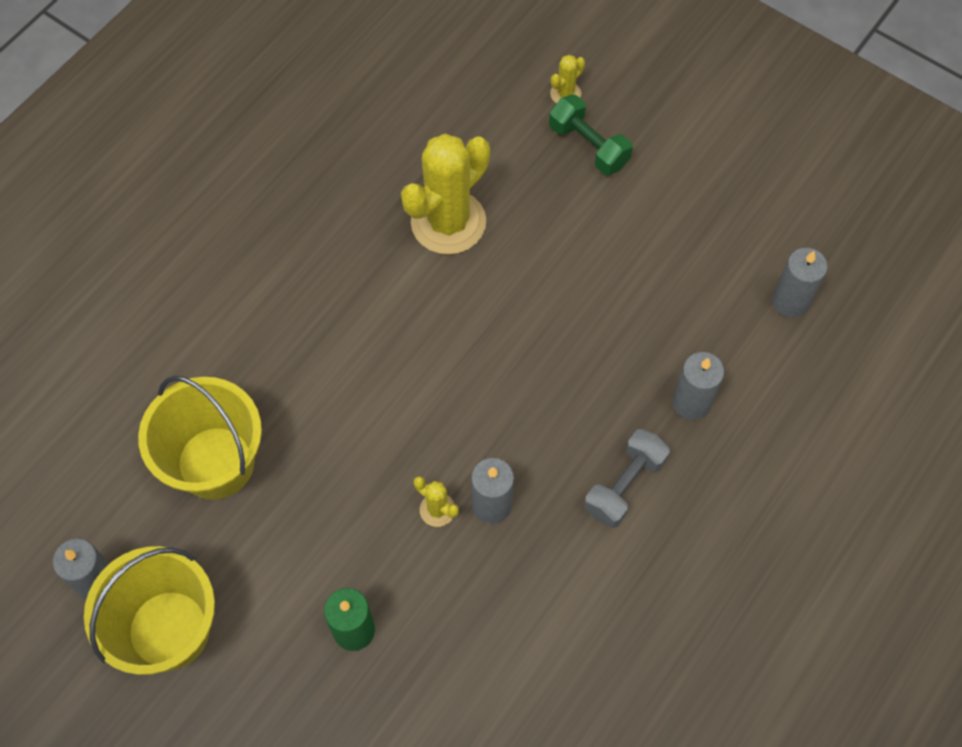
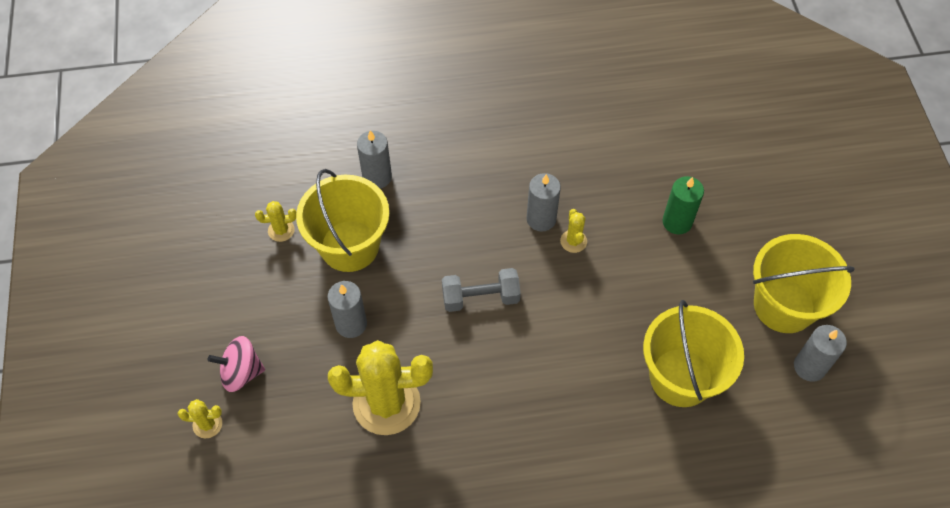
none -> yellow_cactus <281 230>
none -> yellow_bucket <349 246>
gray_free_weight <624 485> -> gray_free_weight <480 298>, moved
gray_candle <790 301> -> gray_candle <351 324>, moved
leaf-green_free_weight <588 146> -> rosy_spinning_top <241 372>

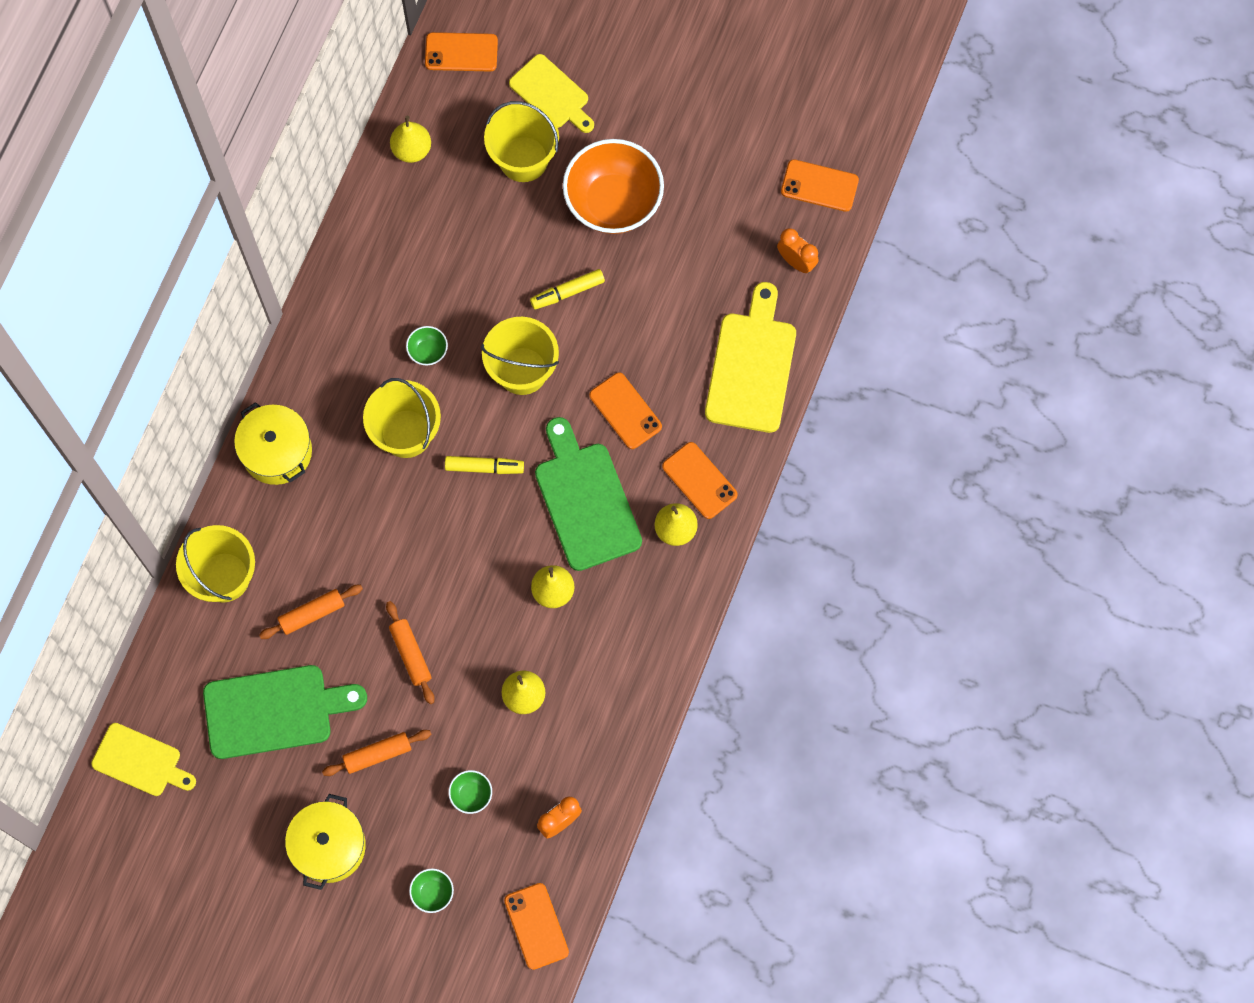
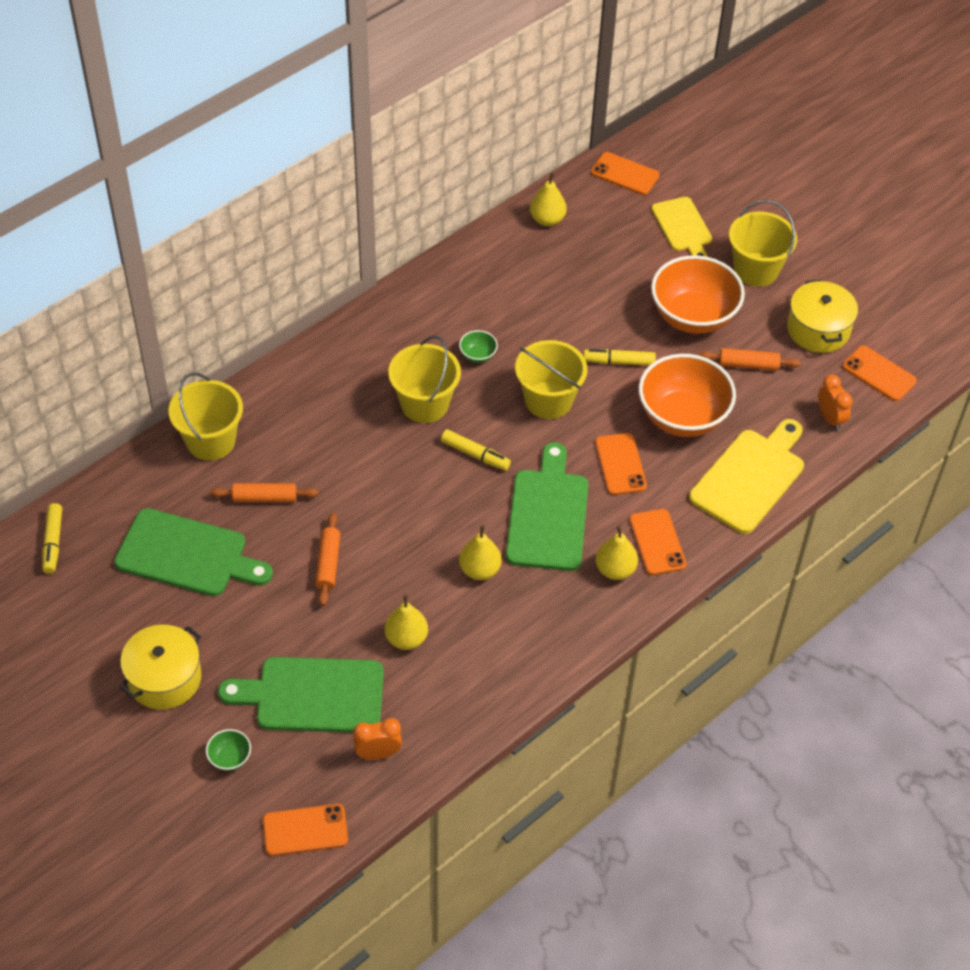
none -> orange_deep_dish <682 417>
yellow_pot <277 451> -> yellow_pot <818 329>, moved
orange_rolling_pin <377 754> -> orange_rolling_pin <748 365>, moved
yellow_bucket <523 159> -> yellow_bucket <756 269>, moved
yellow_cutting_board <140 761> -> yellow_marker <53 542>
leaf-green_deep_dish <471 795> -> leaf-green_cutting_board <313 695>
orange_smartphone <536 926> -> orange_smartphone <305 830>, 75 degrees clockwise

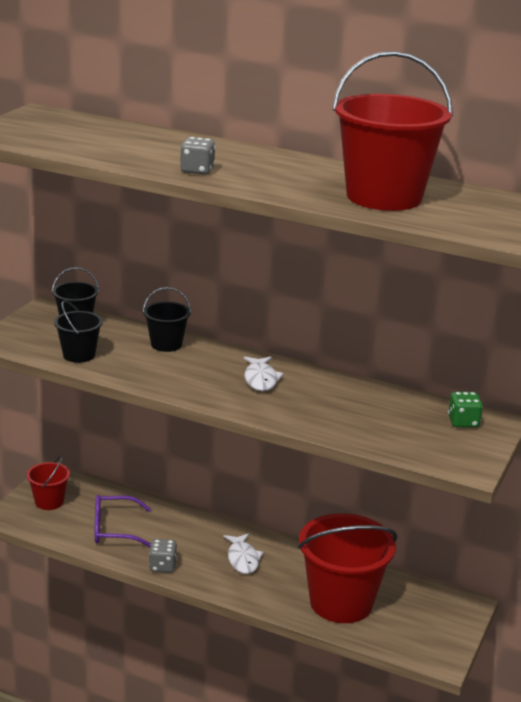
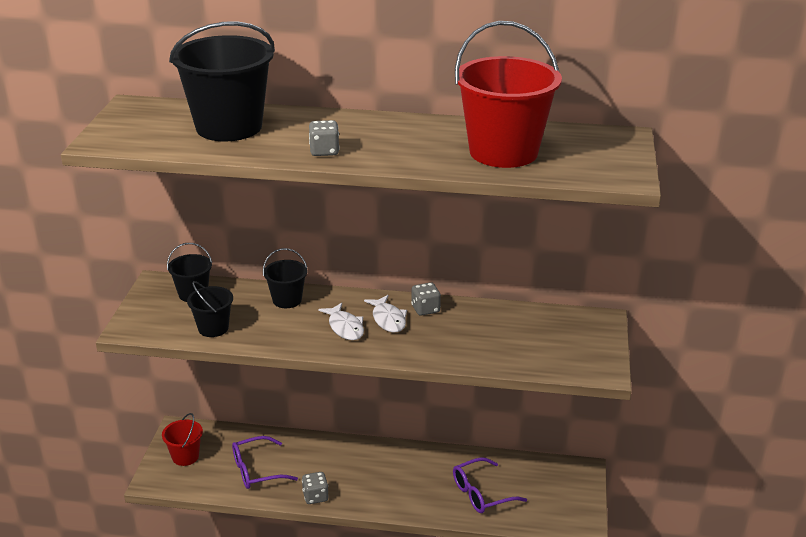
leaf-green_game_die <463 422> -> none
none -> ebony_bucket <229 127>
none -> gray_game_die <425 309>
snow-white_toy_fish <243 559> -> snow-white_toy_fish <345 327>, moved
crimson_bucket <341 602> -> violet_glasses <481 493>

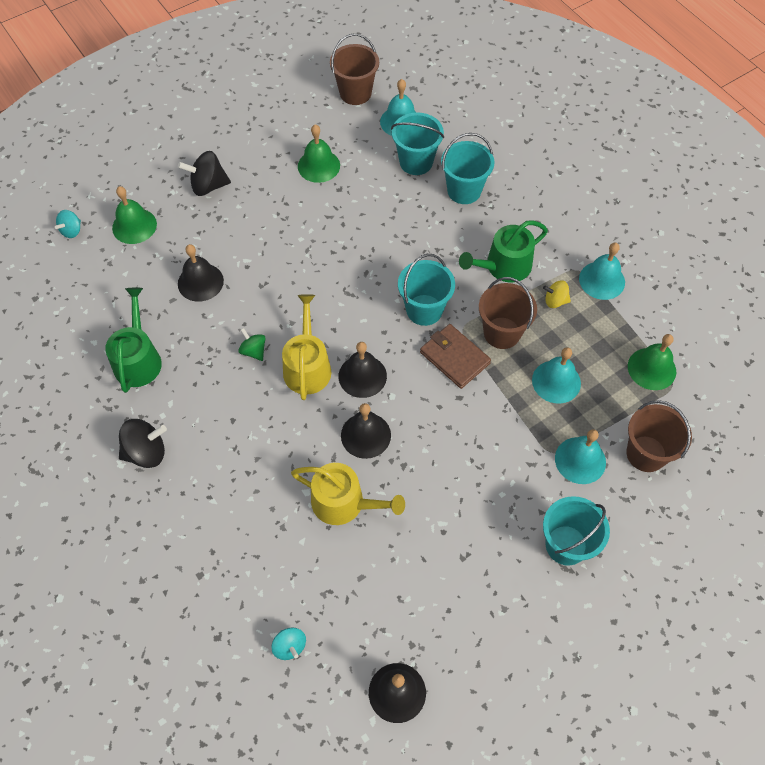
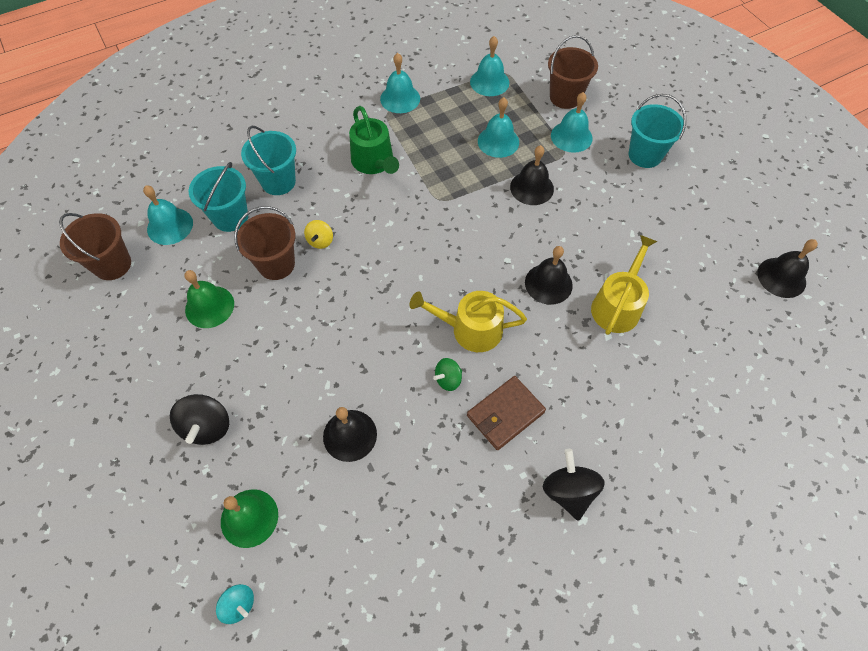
leaf-green_watering_pot <138 359> -> none
turquoise_spinning_top <290 646> -> none
turquoise_bucket <424 310> -> none
ebony_bell <362 376> -> ebony_bell <531 187>, moved
dark_brown_billfold <454 358> -> dark_brown_billfold <505 414>, moved
dark_brown_bucket <502 333> -> dark_brown_bucket <276 264>, moved
yellow_spinning_top <555 301> -> yellow_spinning_top <320 241>, moved
leaf-green_bell <651 368> -> turquoise_bell <489 82>

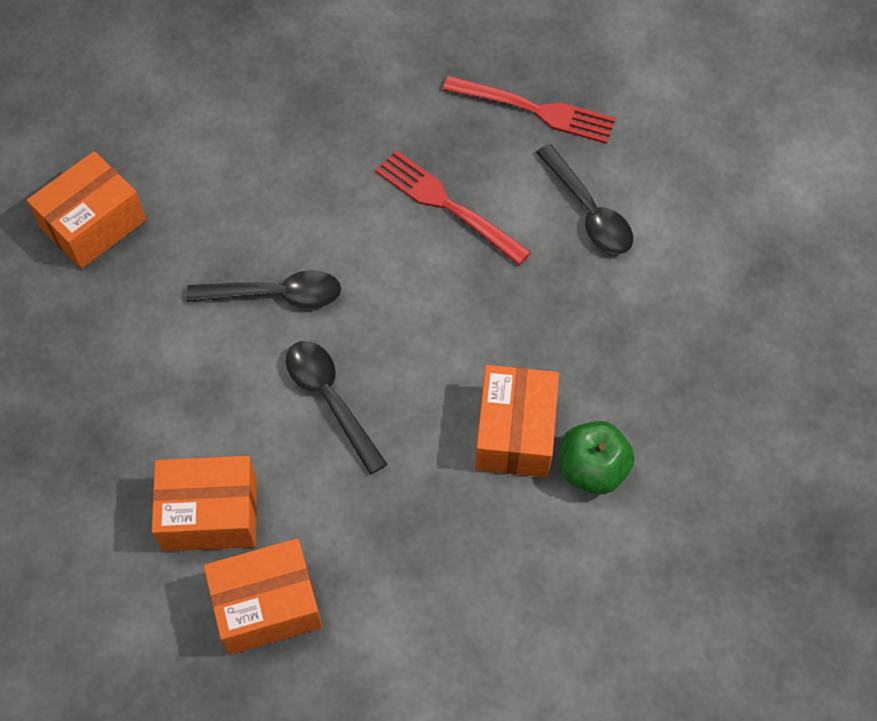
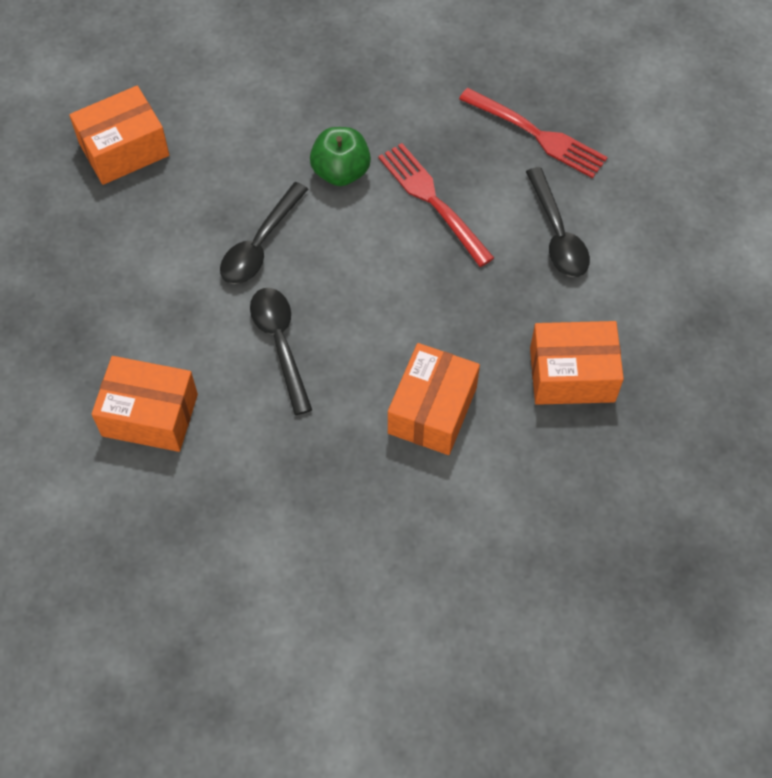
orange_box <267 605> -> orange_box <572 374>, moved
leaf-green_apple <592 469> -> leaf-green_apple <341 171>, moved
ebony_teaspoon <276 295> -> ebony_teaspoon <260 244>, 105 degrees clockwise

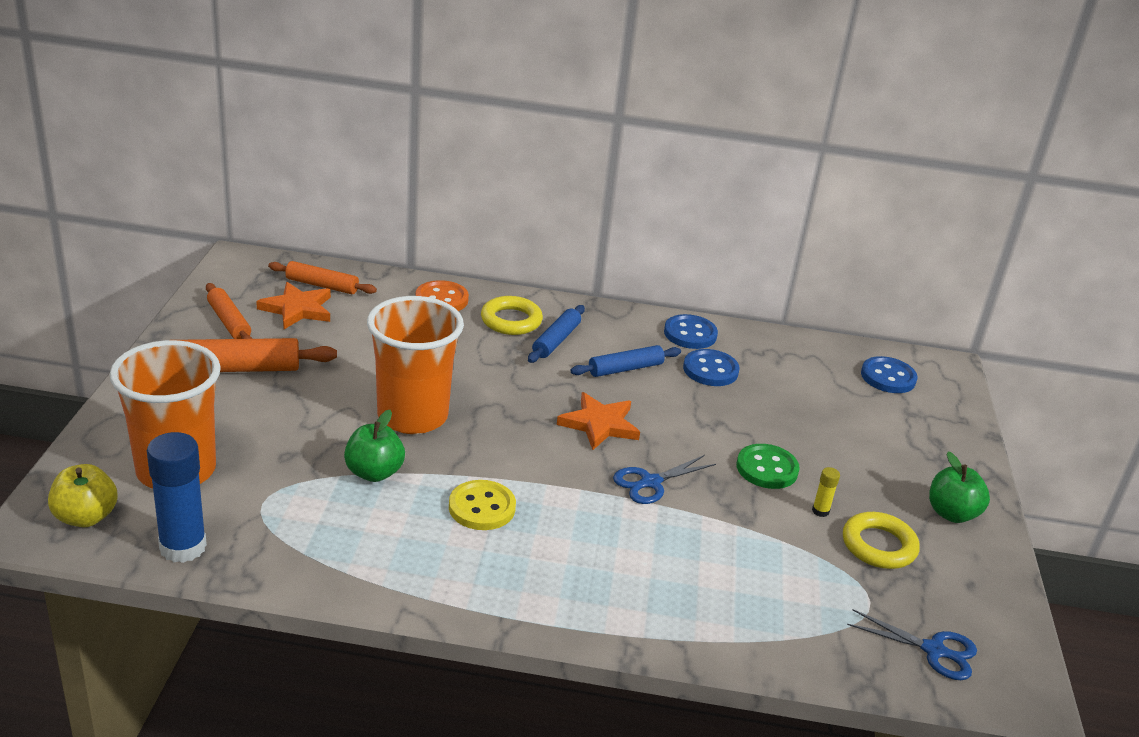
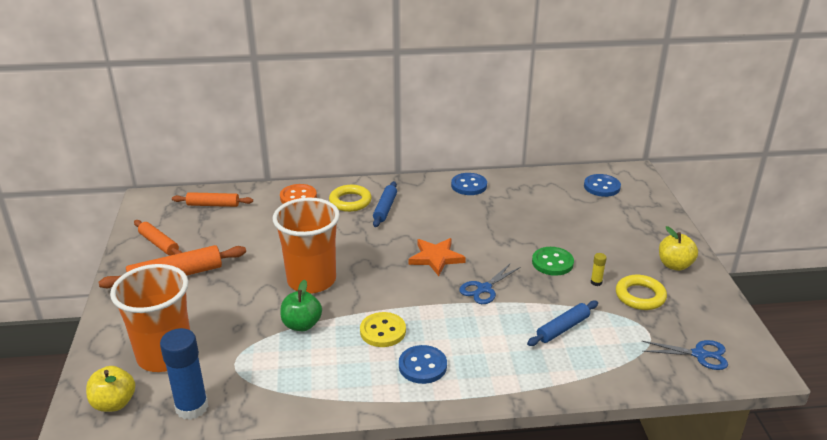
orange_star <297 309> -> none
cobalt_rolling_pin <625 369> -> cobalt_rolling_pin <563 328>, moved
cobalt_sewing_button <710 370> -> cobalt_sewing_button <422 366>, moved
leaf-green_apple <951 513> -> yellow_apple <674 265>

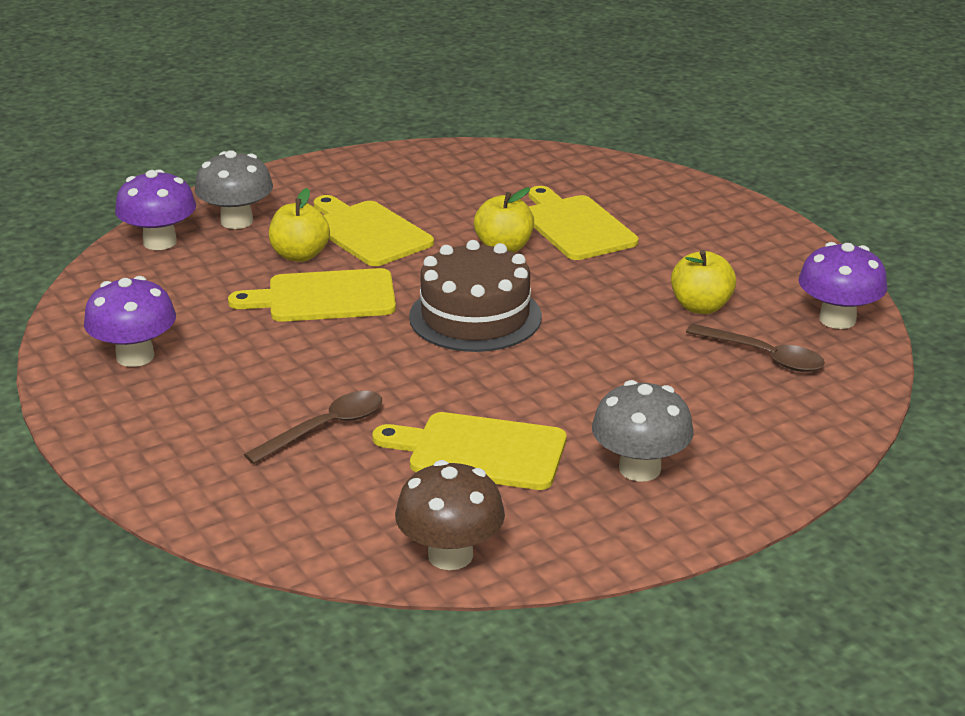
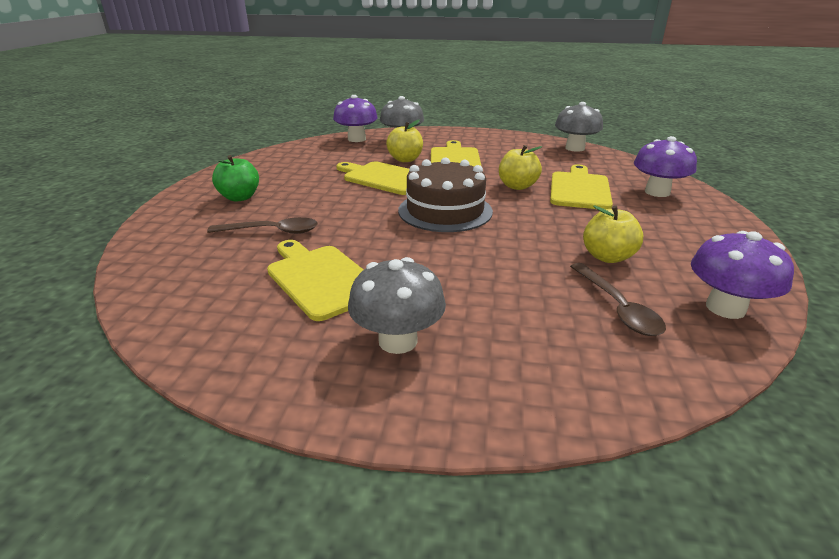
dark_brown_toadstool <450 555> -> none
none -> leaf-green_apple <240 197>
none -> gray_toadstool <575 148>
violet_toadstool <135 356> -> violet_toadstool <657 192>, moved

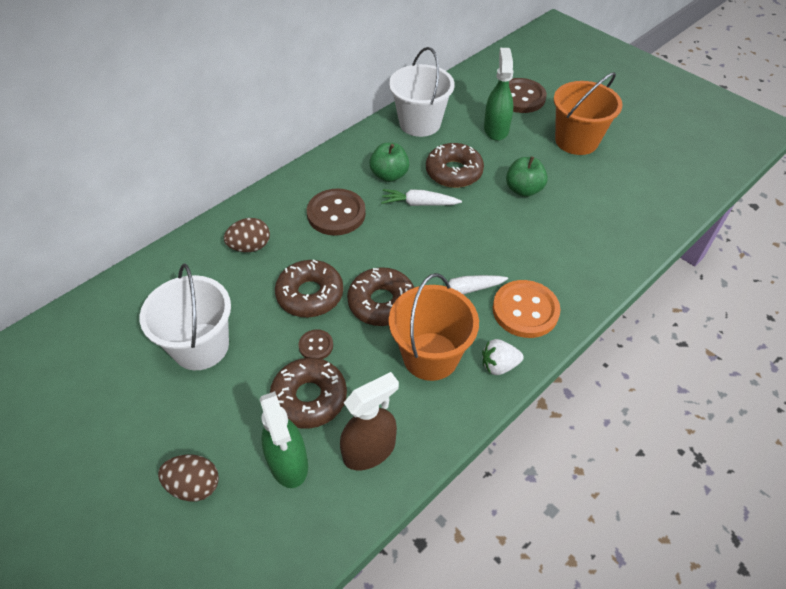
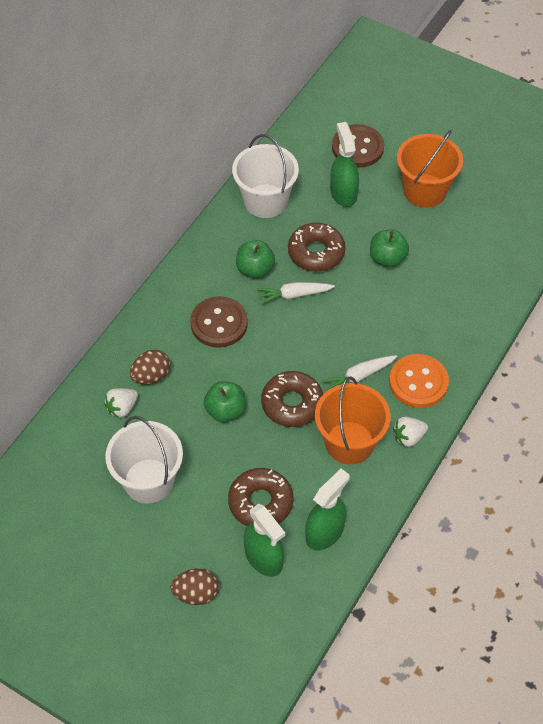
dark_brown_sewing_button <316 346> -> none
none -> snow-white_strawberry <122 408>
dark_brown_glazed_donut <310 294> -> leaf-green_apple <225 411>
dark_brown_spray_cleaner <369 450> -> leaf-green_spray_cleaner <325 532>

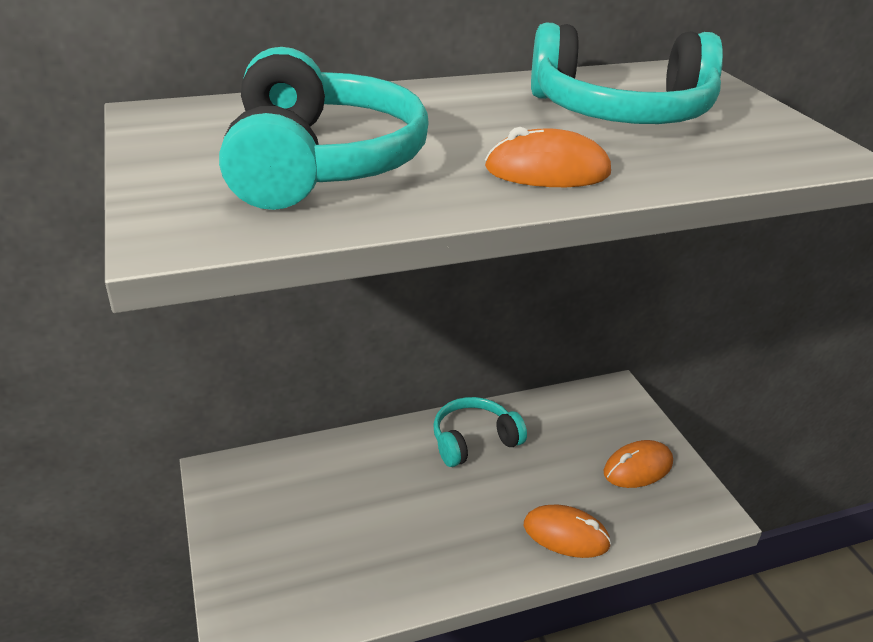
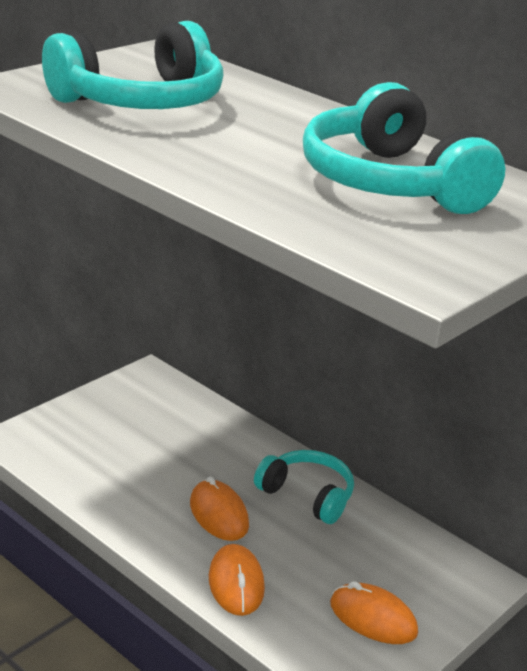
orange_mouse <547 171> -> orange_mouse <219 514>, moved

